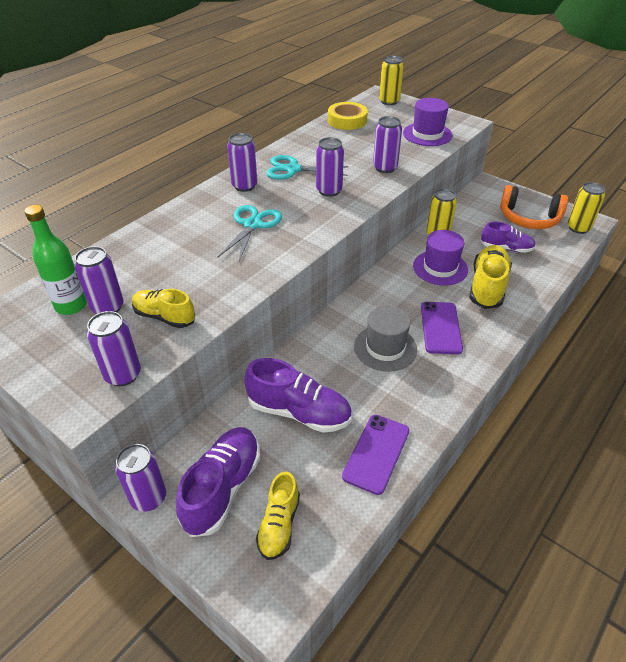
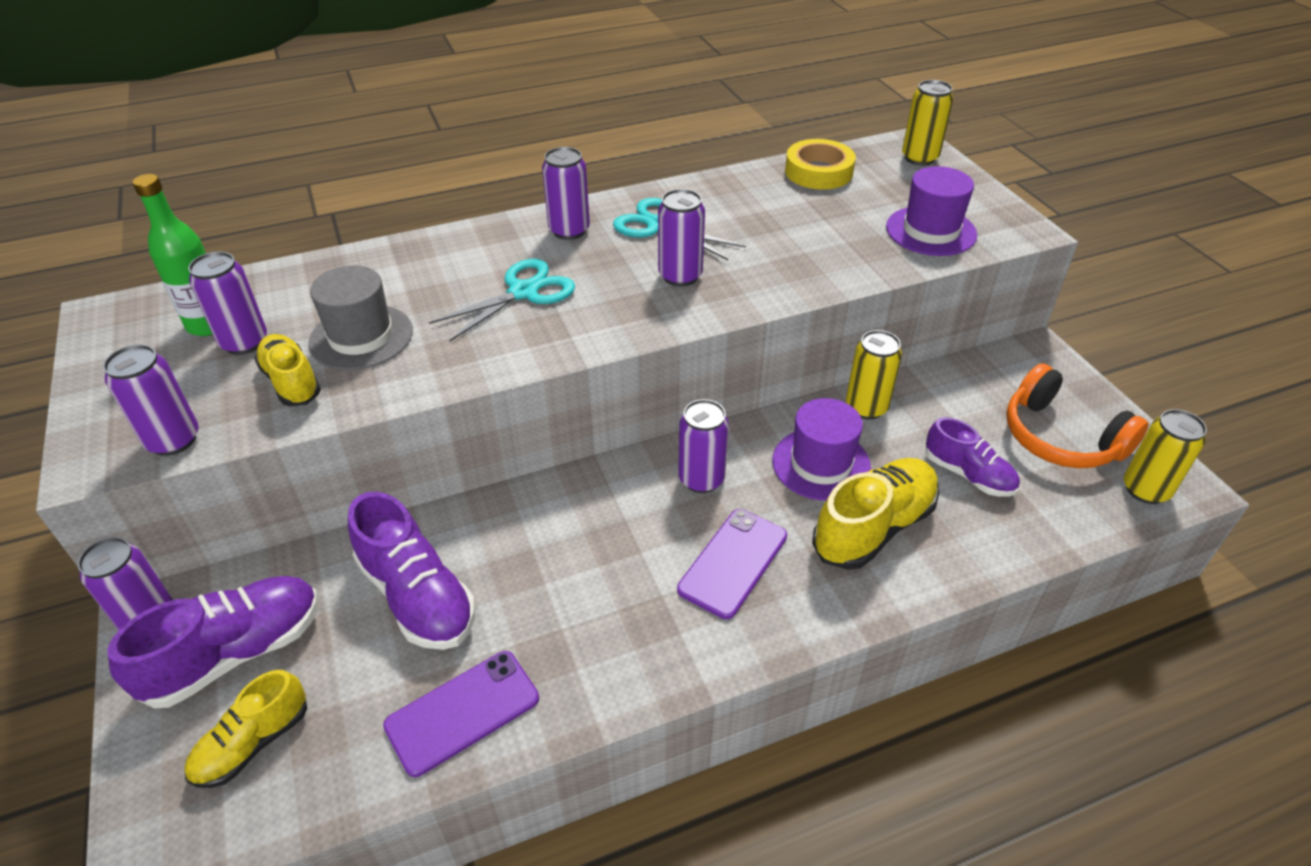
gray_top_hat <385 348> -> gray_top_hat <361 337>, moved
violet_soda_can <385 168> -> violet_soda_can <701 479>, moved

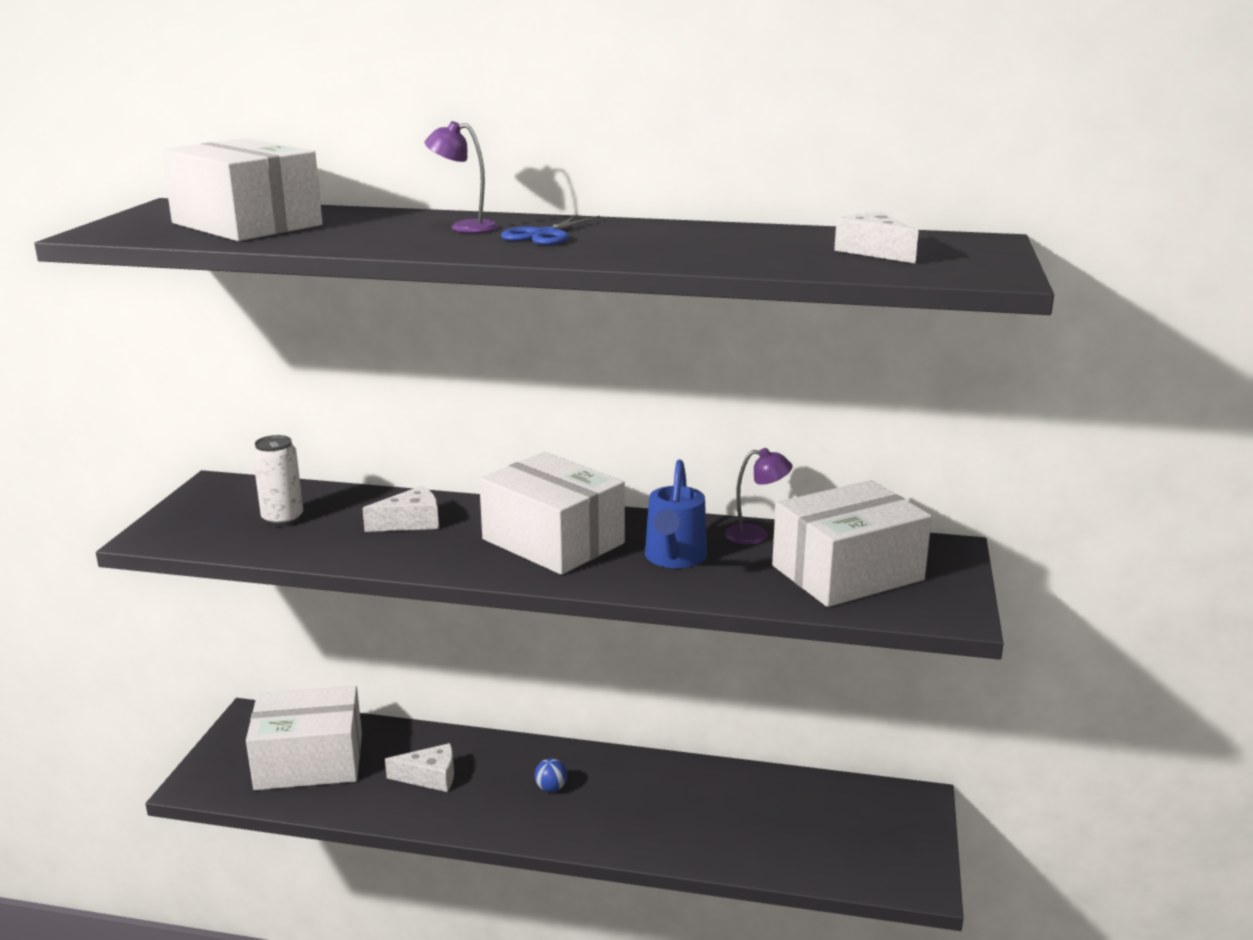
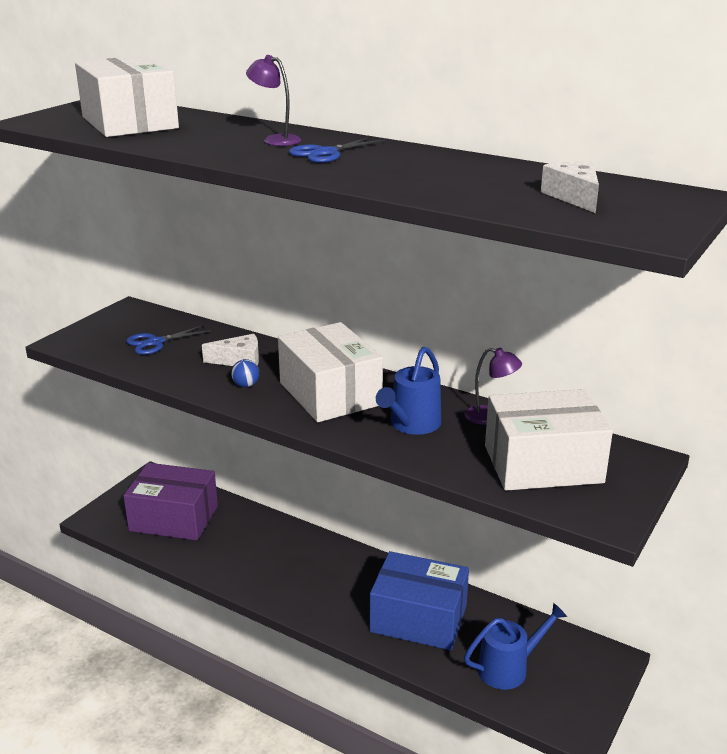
snow-white_cheese <430 777> -> none
none -> cobalt_box <418 618>
none -> cobalt_watering_pot <509 668>
cobalt_sphere <551 788> -> cobalt_sphere <246 385>, moved
snow-white_soda_can <282 519> -> cobalt_pair_of_scissors <155 342>
snow-white_box <309 761> -> violet_box <174 518>

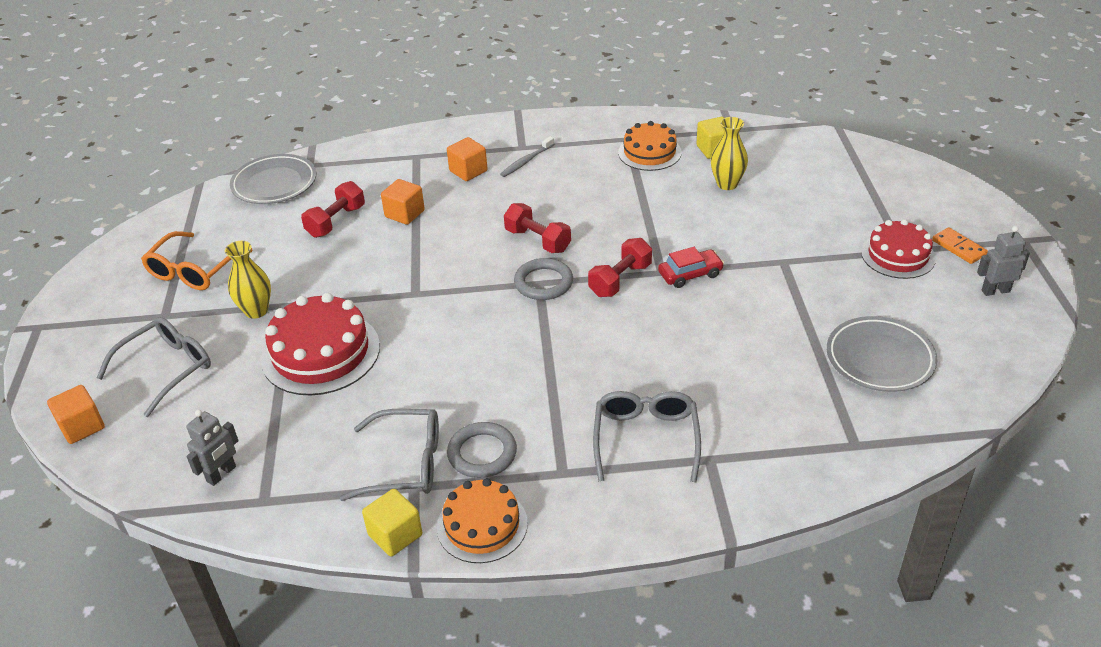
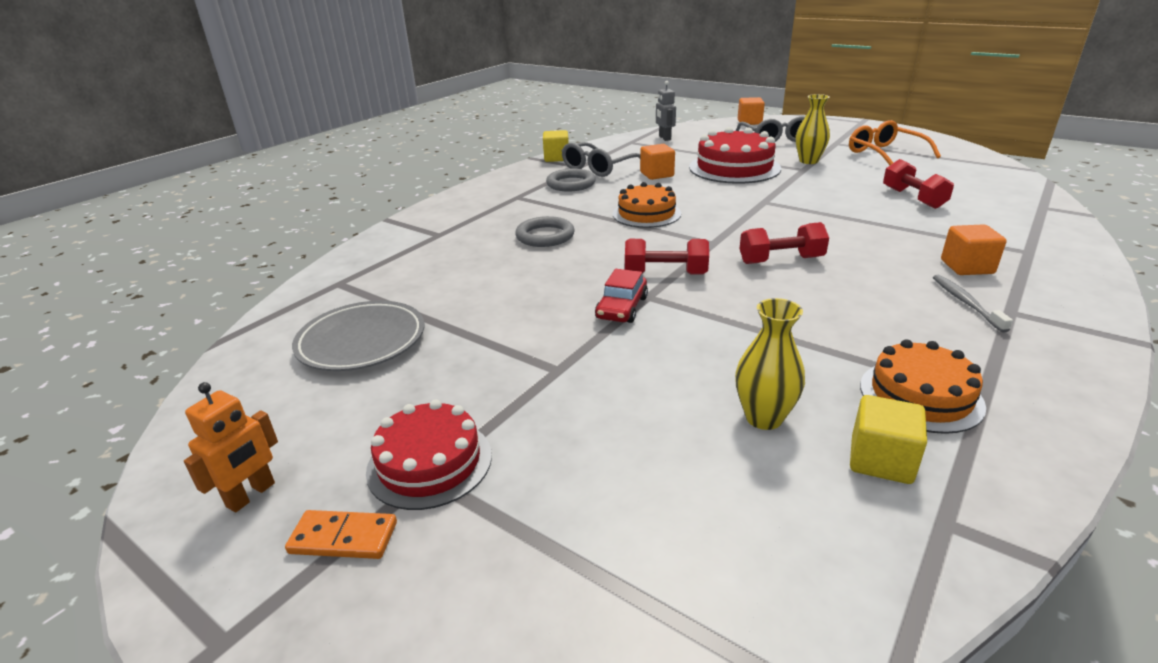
gray_flat_dish <274 184> -> none
gray_glasses <646 439> -> none
orange_cube <404 214> -> orange_cube <657 174>, moved
orange_gateau <482 525> -> orange_gateau <646 214>, moved
gray_hoop <543 283> -> gray_hoop <545 236>, moved
gray_robot_figure <995 291> -> orange_robot_figure <251 495>
crimson_free_weight <620 280> -> crimson_free_weight <665 274>, 75 degrees counterclockwise

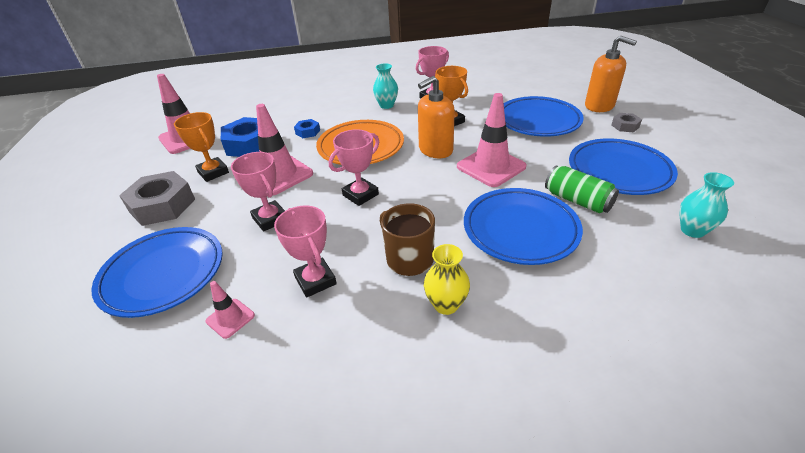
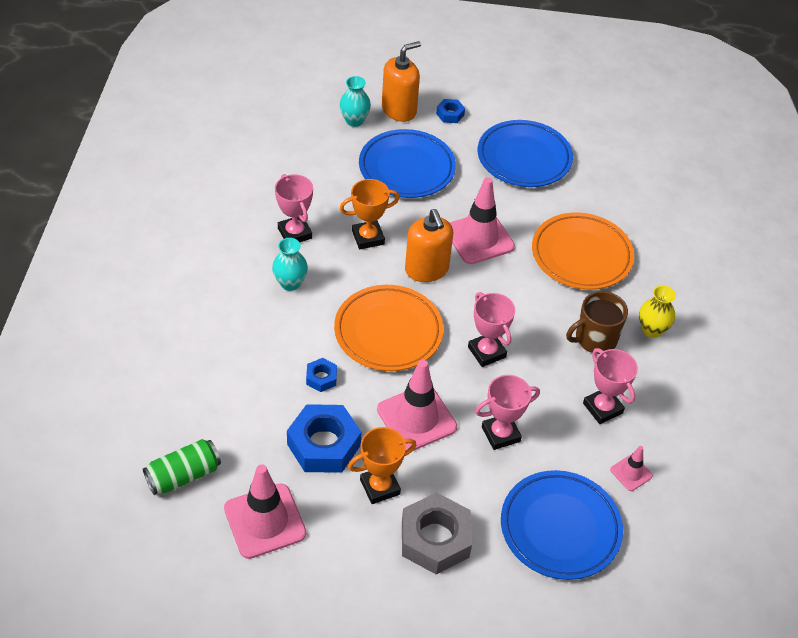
leaf-green_soda_can <577 200> -> leaf-green_soda_can <183 475>, moved
turquoise_vase <692 230> -> turquoise_vase <354 121>, moved
cobalt_flat_dish <520 230> -> orange_flat_dish <581 255>
gray_hex_nut <625 126> -> cobalt_hex_nut <450 114>
rosy_trophy <315 280> -> rosy_trophy <602 408>, 75 degrees clockwise

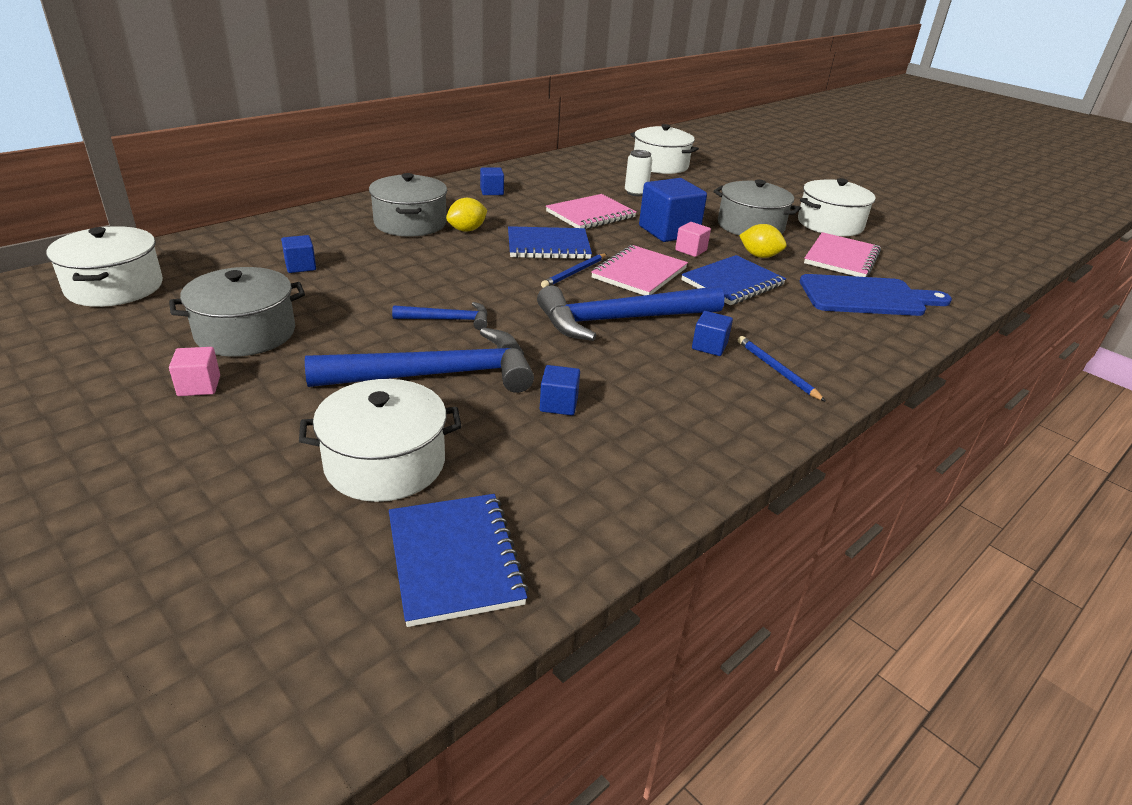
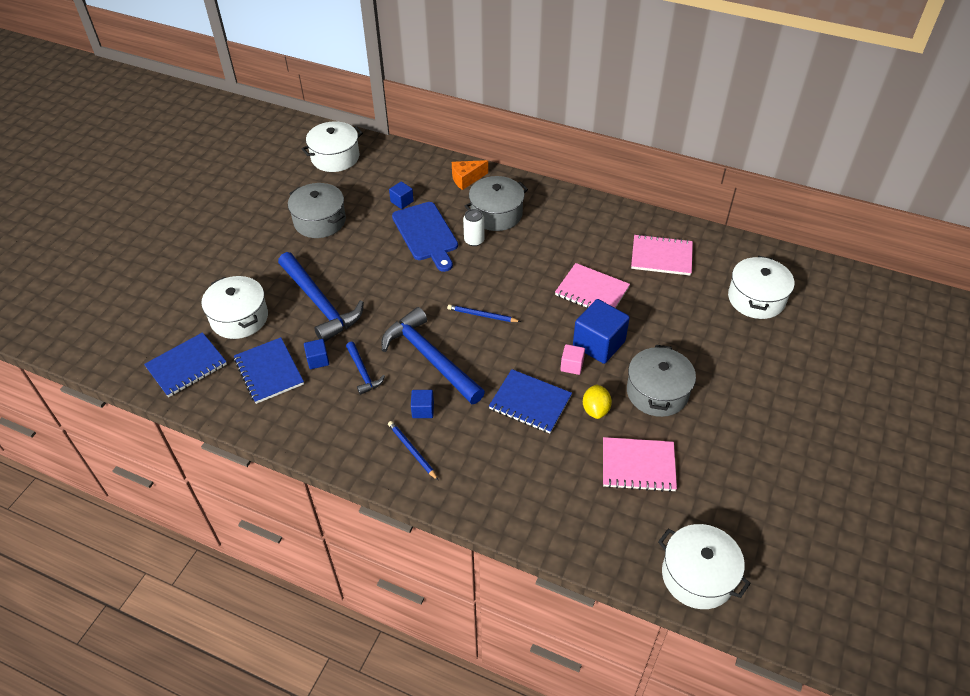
rosy_cube <199 386> -> none
yellow_citrus_fruit <467 230> -> none
cobalt_cube <491 191> -> none
none -> orange_cheese <466 179>
cobalt_claw_hammer <448 320> -> cobalt_claw_hammer <363 372>, moved
cobalt_notepad <548 246> -> cobalt_notepad <269 372>, moved
rosy_notepad <639 273> -> rosy_notepad <661 256>, moved
snow-white_soda_can <636 193> -> snow-white_soda_can <474 240>, moved
snow-white_pot <830 224> -> snow-white_pot <697 575>, moved
cobalt_cutting_board <866 297> -> cobalt_cutting_board <426 234>, moved
cobalt_wooden_pencil <777 370> -> cobalt_wooden_pencil <412 451>, 75 degrees counterclockwise

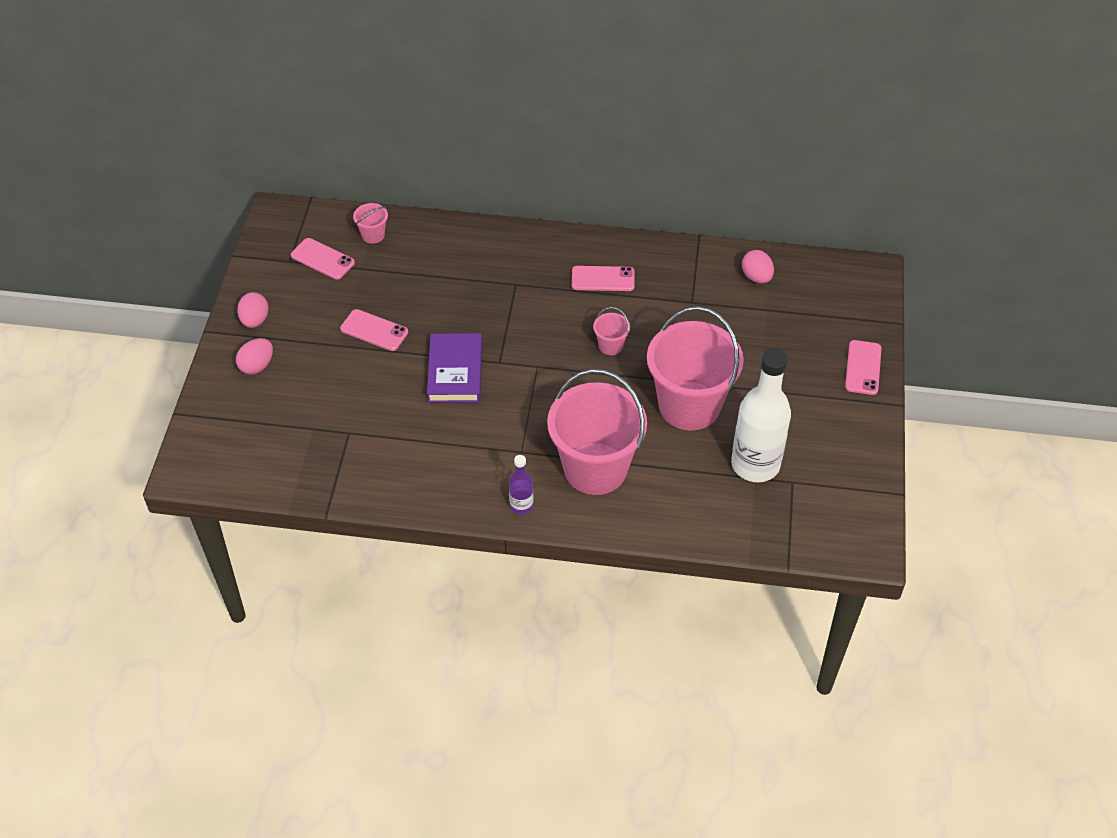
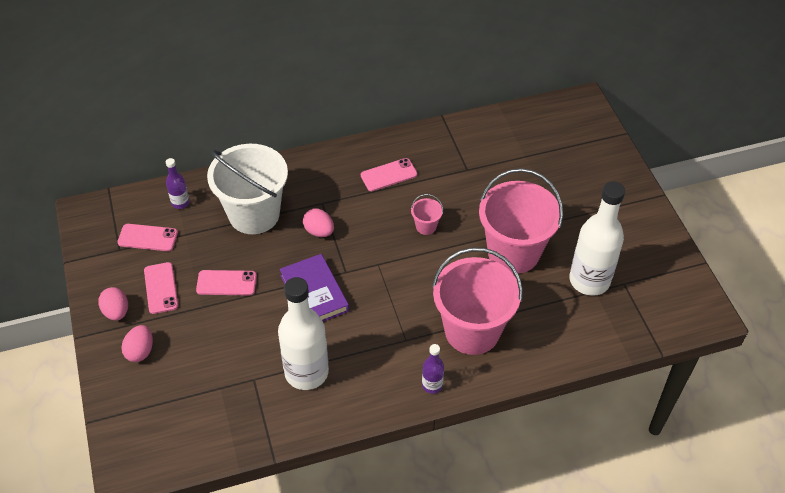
none -> snow-white_bucket <254 214>
none -> snow-white_bottle <306 372>
rosy_egg <756 277> -> rosy_egg <319 231>, moved
rosy_smartphone <863 368> -> rosy_smartphone <161 288>, moved
rosy_bucket <373 235> -> violet_bottle <180 202>

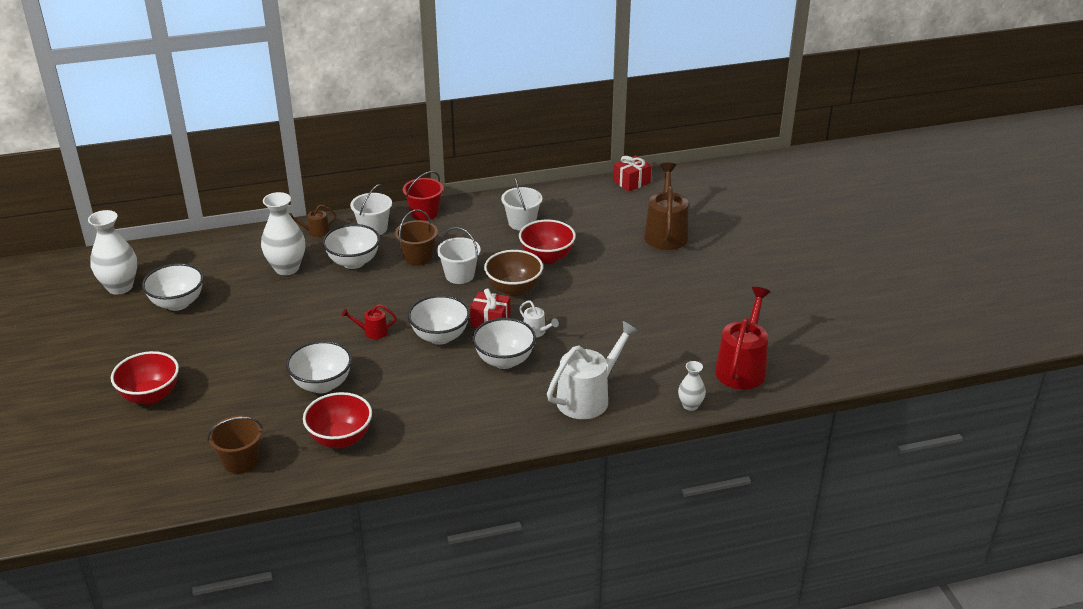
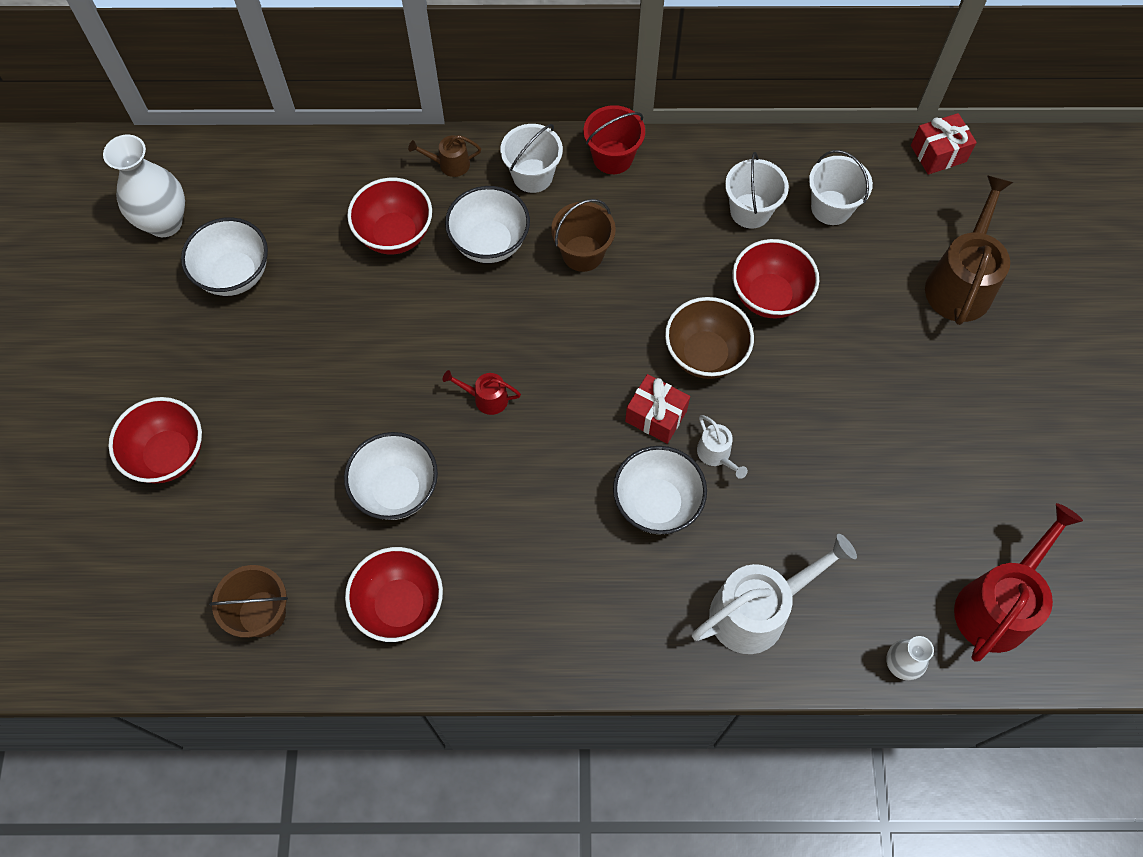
snow-white_deep_dish <440 337> -> none
snow-white_bucket <459 275> -> snow-white_bucket <831 207>, moved
snow-white_vase <287 268> -> crimson_deep_dish <395 234>

